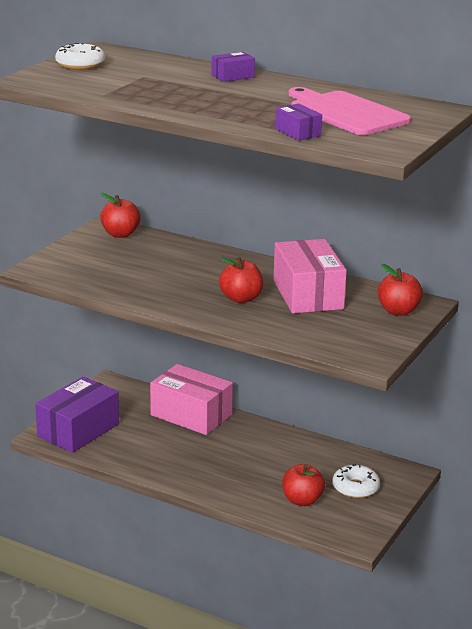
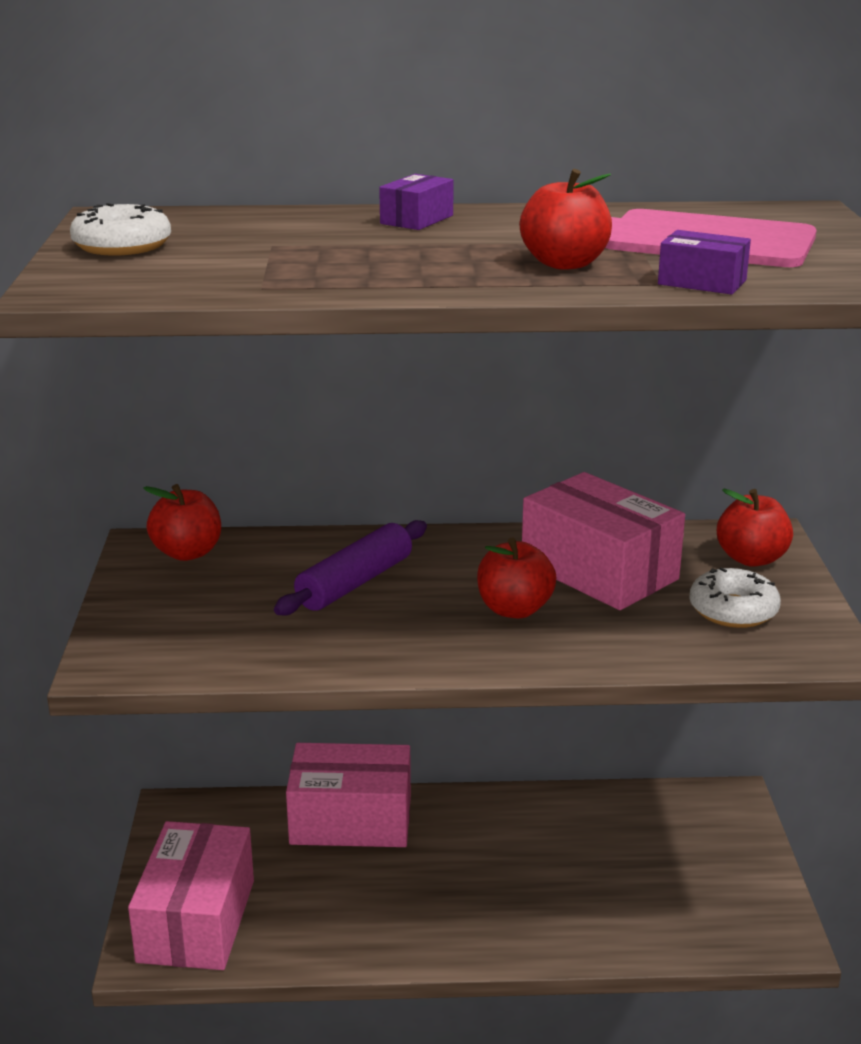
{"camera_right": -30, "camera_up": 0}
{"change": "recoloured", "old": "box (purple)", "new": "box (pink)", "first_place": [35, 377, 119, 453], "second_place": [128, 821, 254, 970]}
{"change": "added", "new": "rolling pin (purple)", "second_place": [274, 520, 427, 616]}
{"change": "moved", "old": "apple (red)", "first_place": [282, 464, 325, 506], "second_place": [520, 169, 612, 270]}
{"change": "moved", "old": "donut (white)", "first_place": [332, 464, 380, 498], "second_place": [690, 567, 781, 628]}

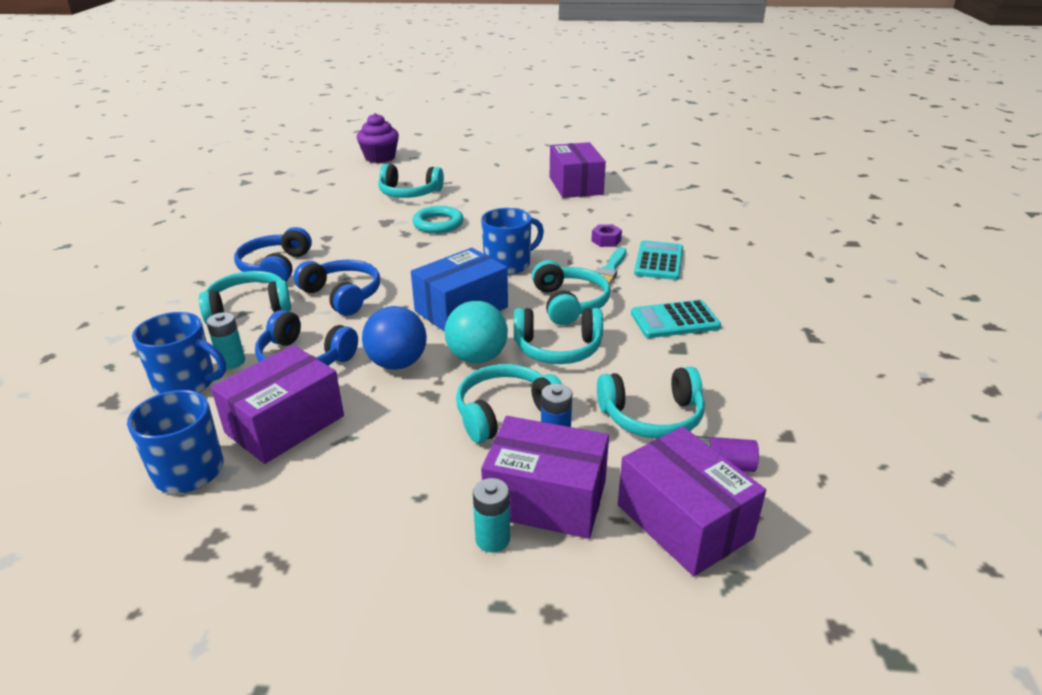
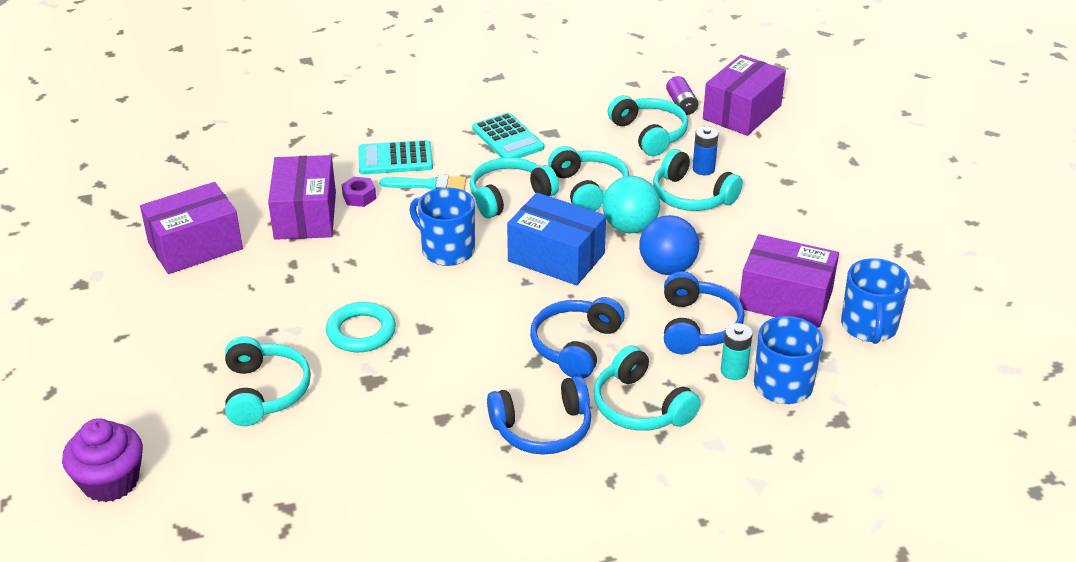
{"camera_right": -110, "camera_up": 5}
{"change": "moved", "old": "box (purple)", "first_place": [481, 416, 609, 539], "second_place": [268, 155, 336, 240]}
{"change": "removed", "old": "battery (turquoise)", "first_place": [473, 478, 510, 552]}

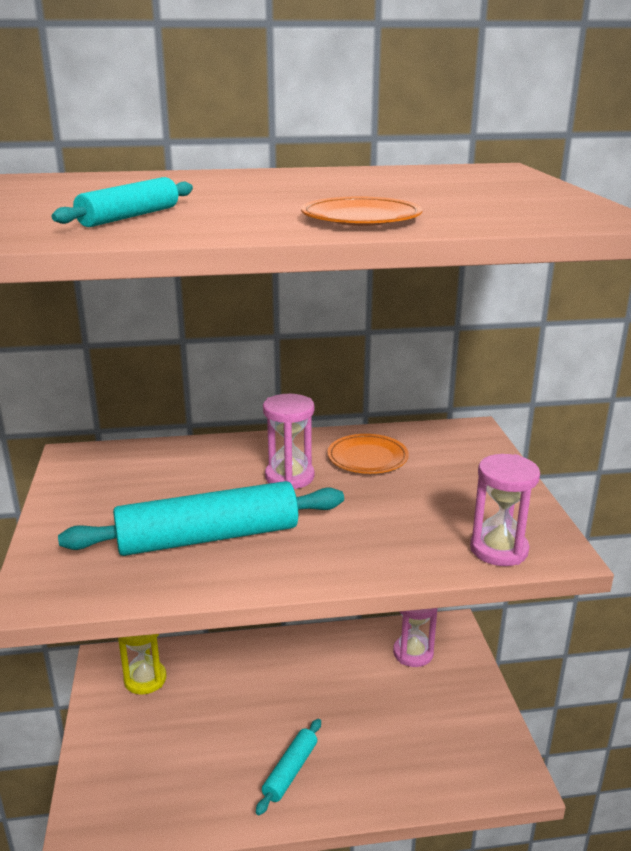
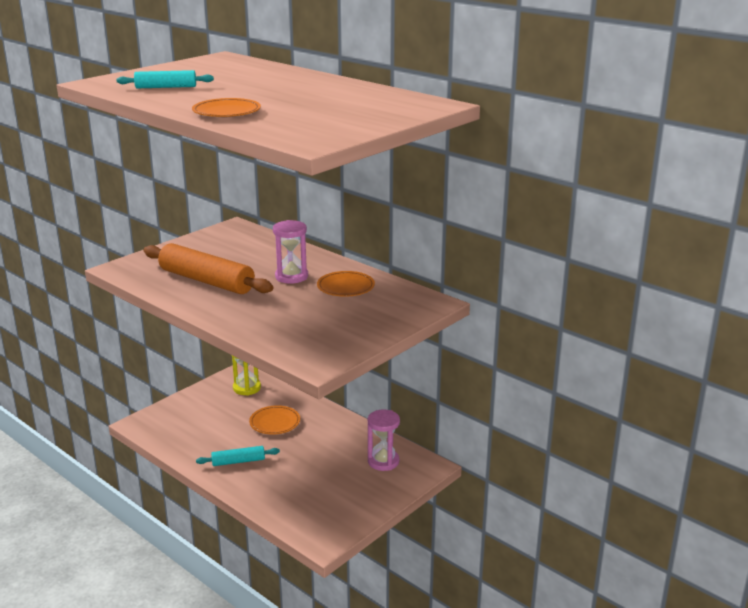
{"camera_right": 50, "camera_up": 0}
{"change": "recoloured", "old": "rolling pin (turquoise)", "new": "rolling pin (orange)", "first_place": [58, 481, 344, 556], "second_place": [144, 243, 273, 294]}
{"change": "added", "new": "plate (orange)", "second_place": [249, 405, 300, 435]}
{"change": "removed", "old": "hourglass (pink)", "first_place": [470, 454, 540, 566]}

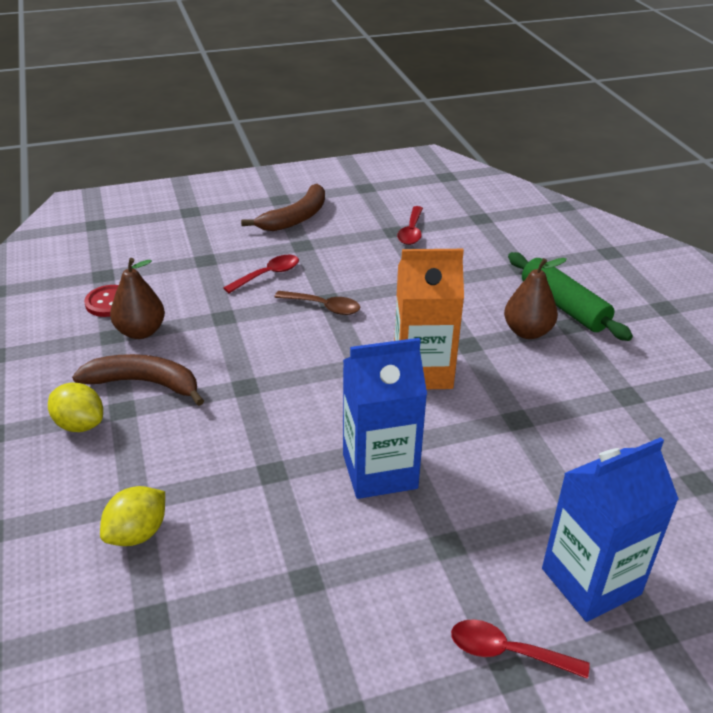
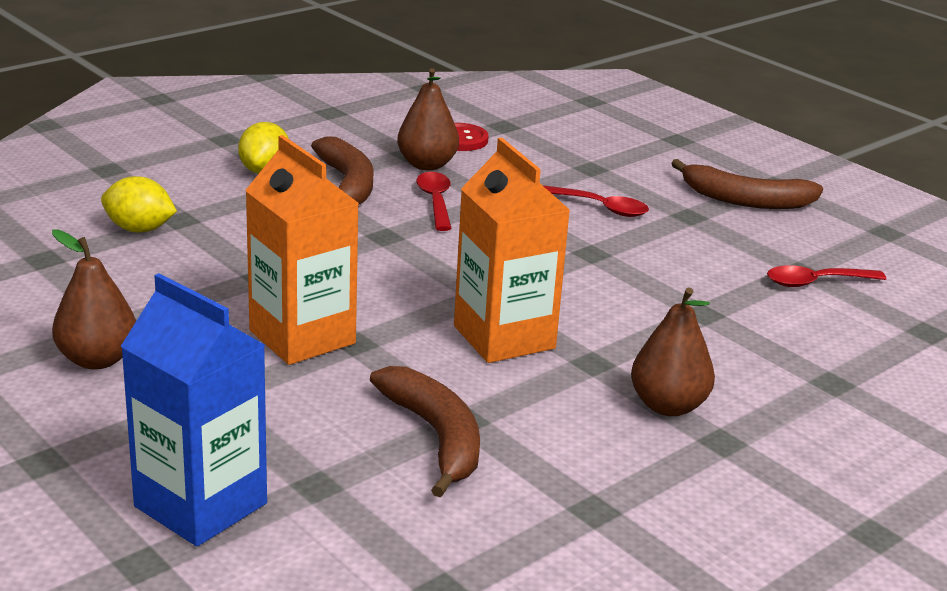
{"camera_right": 65, "camera_up": -10}
{"change": "added", "new": "pear (brown)", "second_place": [52, 230, 136, 370]}
{"change": "recoloured", "old": "carton (blue)", "new": "carton (orange)", "first_place": [343, 338, 427, 499], "second_place": [245, 135, 359, 365]}
{"change": "added", "new": "banana (brown)", "second_place": [370, 366, 480, 497]}
{"change": "moved", "old": "spoon (red)", "first_place": [451, 620, 590, 679], "second_place": [416, 172, 452, 231]}
{"change": "removed", "old": "spoon (brown)", "first_place": [274, 291, 360, 315]}
{"change": "removed", "old": "rolling pin (green)", "first_place": [508, 252, 633, 341]}

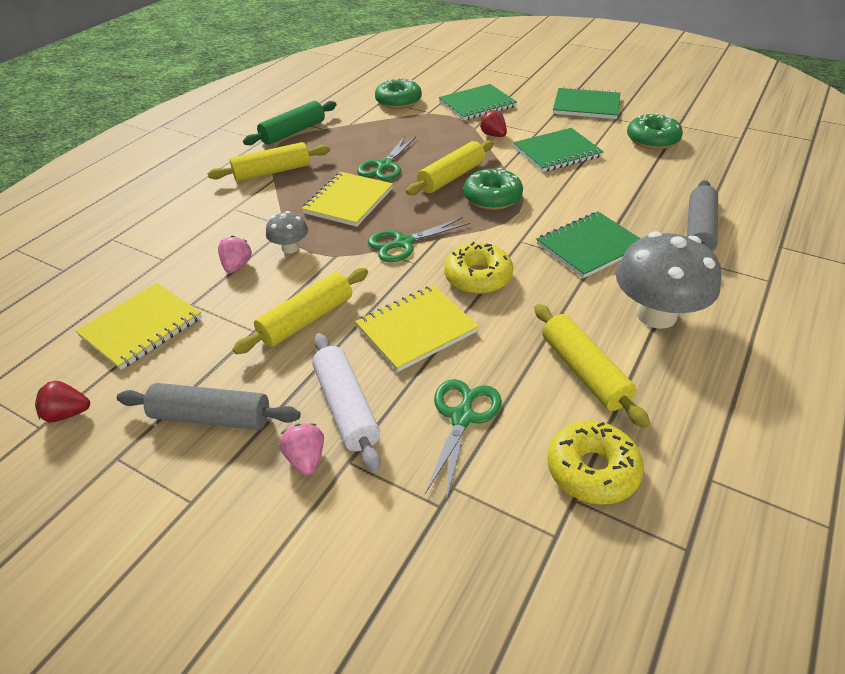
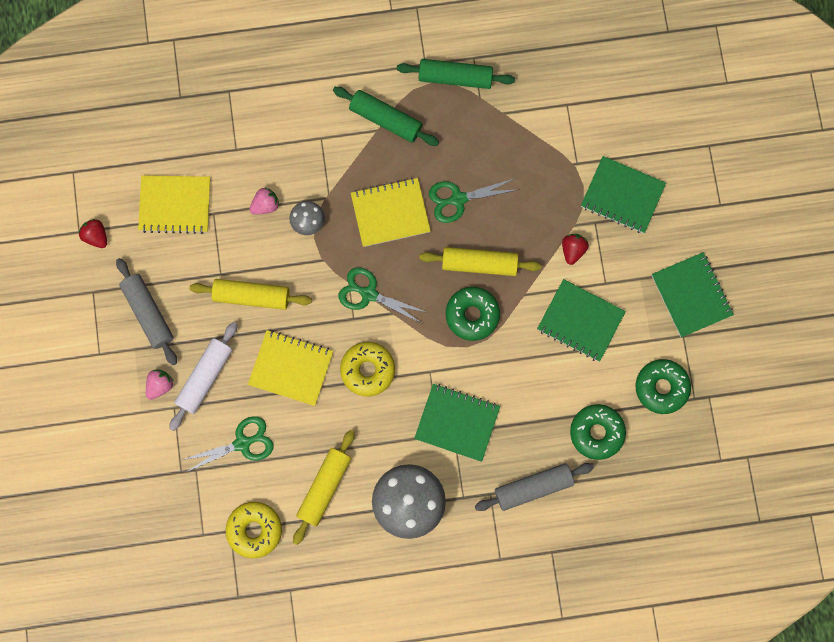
{"camera_right": 50, "camera_up": 35}
{"change": "recoloured", "old": "rolling pin (yellow)", "new": "rolling pin (green)", "first_place": [208, 142, 330, 182], "second_place": [333, 87, 439, 146]}
{"change": "moved", "old": "donut (green)", "first_place": [375, 78, 422, 109], "second_place": [570, 404, 626, 460]}

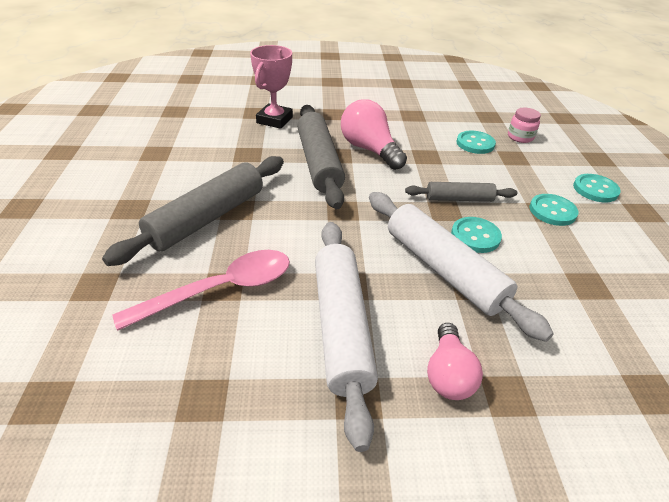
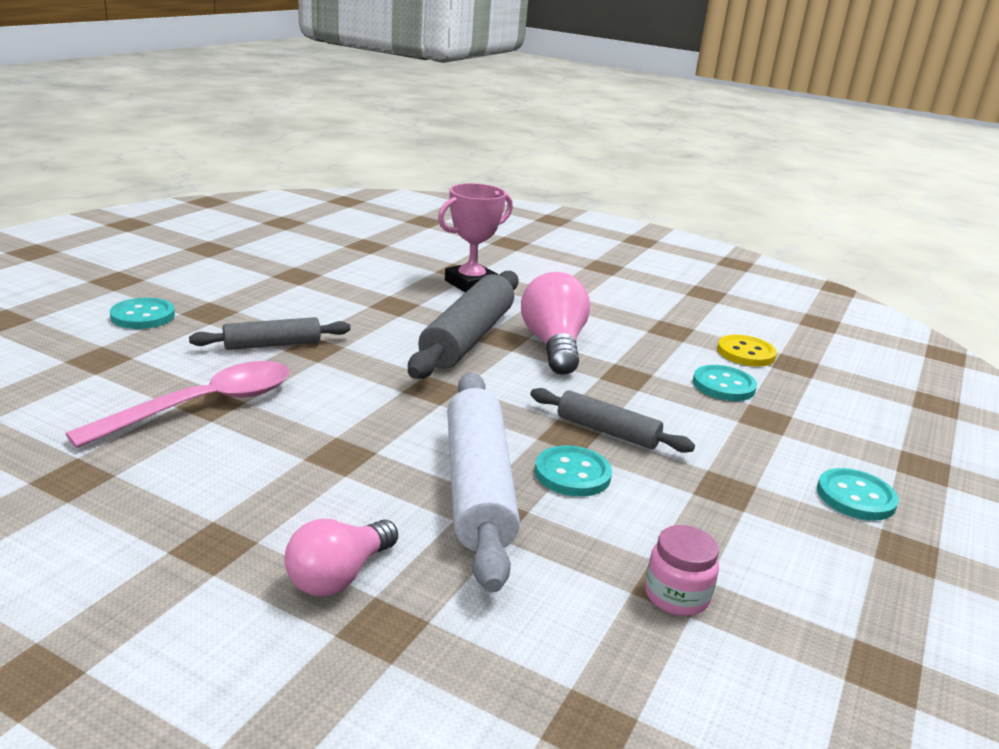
{"camera_right": 30, "camera_up": -15}
{"change": "turned", "old": "spoon (pink)", "first_place": [112, 250, 290, 331], "second_place": [65, 361, 290, 448], "degrees": -45}
{"change": "moved", "old": "button (turquoise)", "first_place": [529, 194, 578, 226], "second_place": [110, 298, 175, 329]}
{"change": "resized", "old": "rolling pin (grey)", "first_place": [102, 156, 284, 266], "second_place": [189, 317, 351, 350], "factor": 0.56}
{"change": "moved", "old": "jar (pink)", "first_place": [508, 108, 541, 143], "second_place": [645, 525, 719, 616]}
{"change": "added", "new": "button (yellow)", "second_place": [717, 335, 777, 366]}
{"change": "removed", "old": "rolling pin (white)", "first_place": [315, 222, 378, 452]}

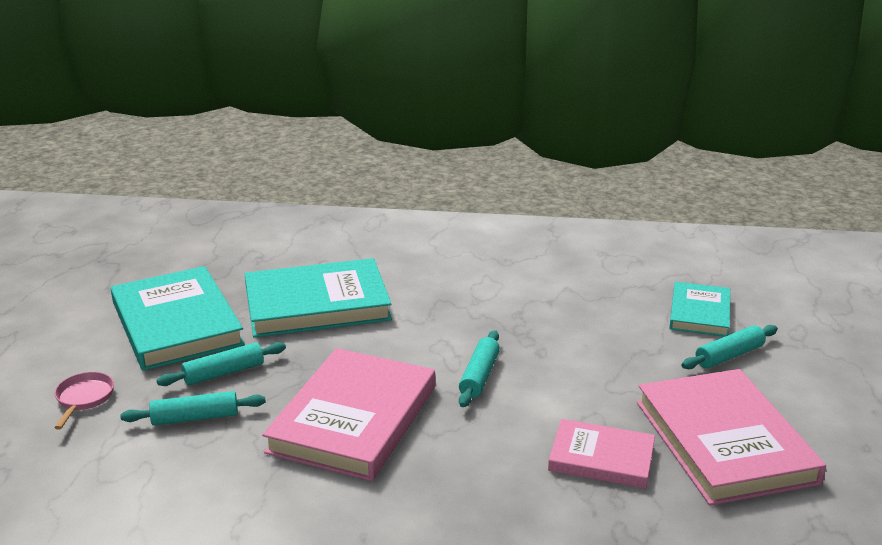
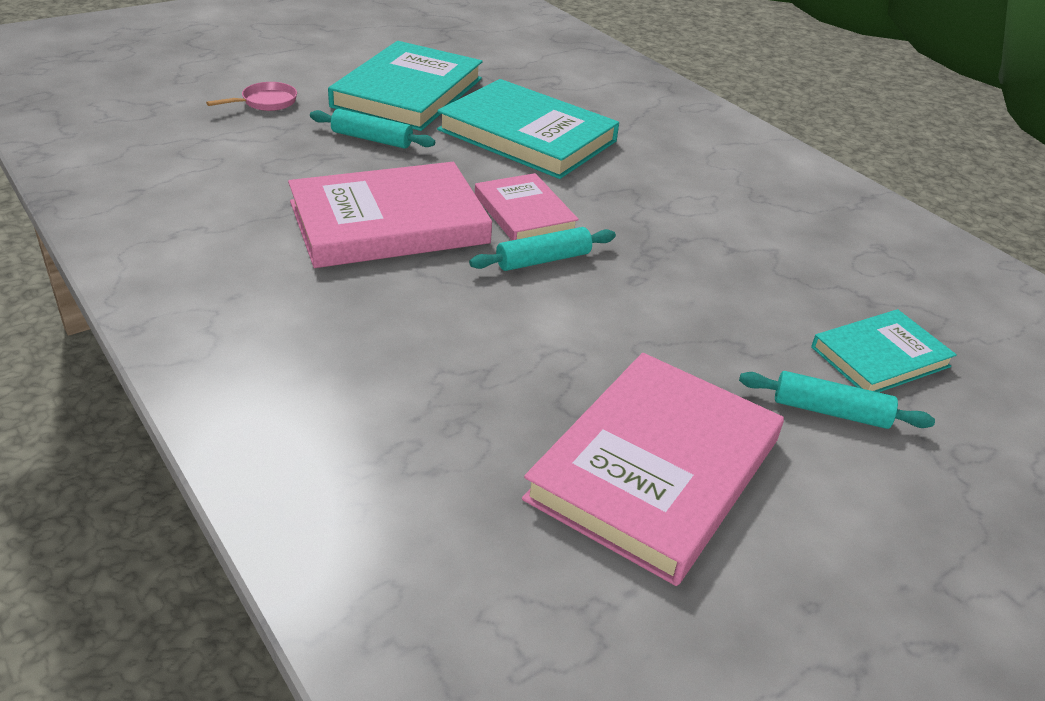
{"camera_right": 45, "camera_up": 10}
{"change": "moved", "old": "book (pink)", "first_place": [548, 419, 655, 488], "second_place": [475, 173, 579, 240]}
{"change": "removed", "old": "rolling pin (turquoise)", "first_place": [120, 391, 266, 426]}

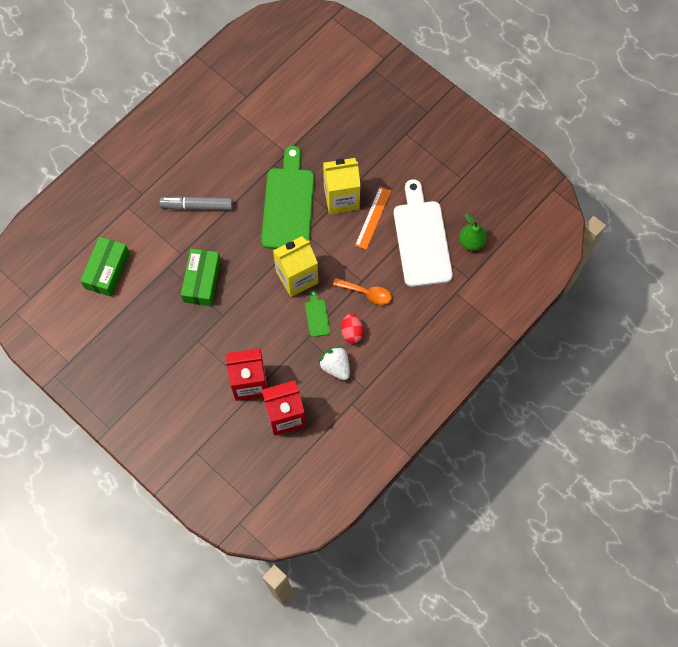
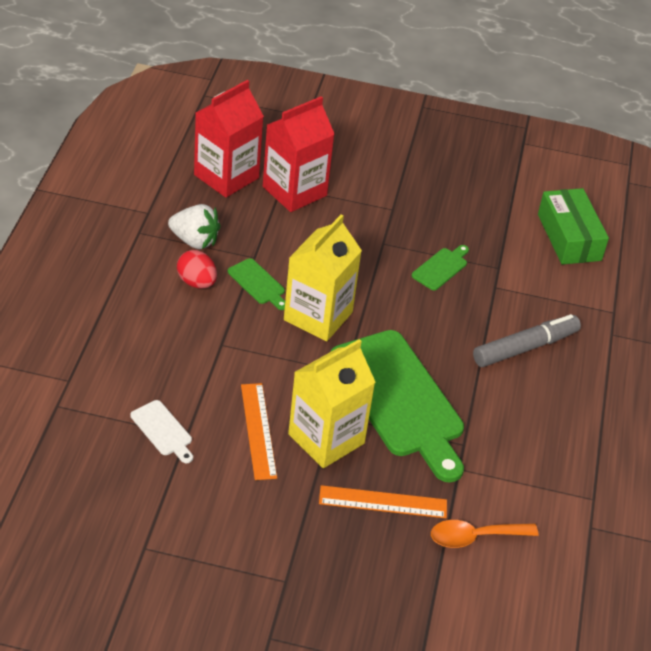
{"camera_right": 145, "camera_up": -25}
{"change": "resized", "old": "cutting board (white)", "first_place": [394, 179, 453, 287], "second_place": [130, 400, 193, 463], "factor": 0.42}
{"change": "added", "new": "ruler (orange)", "second_place": [319, 485, 447, 518]}
{"change": "replaced", "old": "box (green)", "new": "cutting board (green)", "first_place": [181, 249, 221, 306], "second_place": [412, 245, 469, 290]}
{"change": "moved", "old": "spoon (orange)", "first_place": [333, 278, 392, 305], "second_place": [431, 520, 539, 548]}
{"change": "removed", "old": "pear (green)", "first_place": [459, 214, 487, 251]}

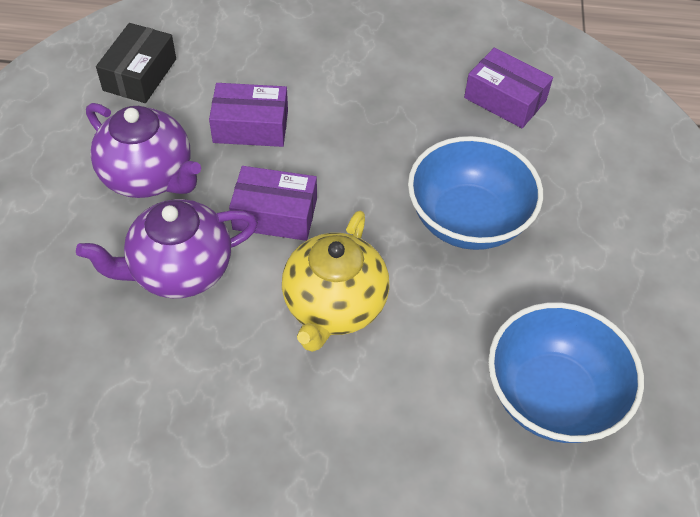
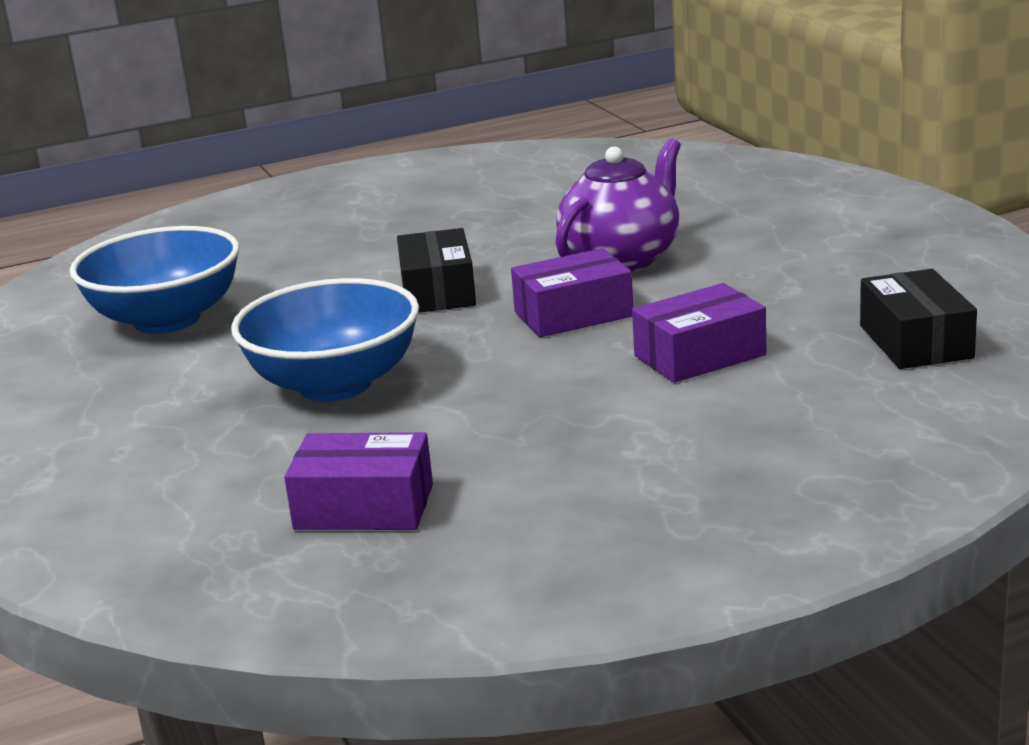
{"camera_right": 155, "camera_up": -30}
{"change": "replaced", "old": "teapot (yellow)", "new": "box (black)", "first_place": [282, 211, 390, 352], "second_place": [397, 228, 476, 313]}
{"change": "removed", "old": "teapot (purple)", "first_place": [86, 103, 201, 198]}

